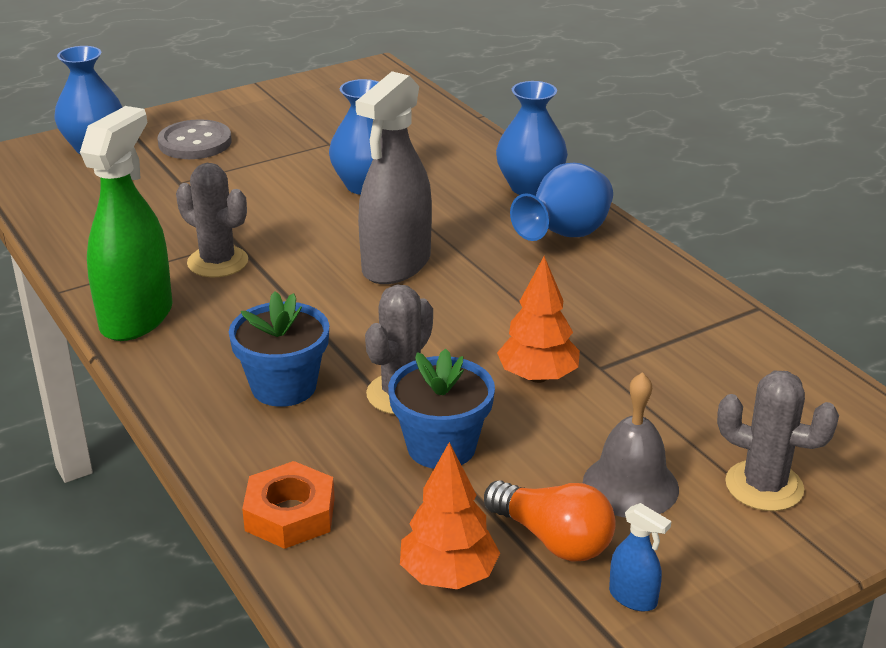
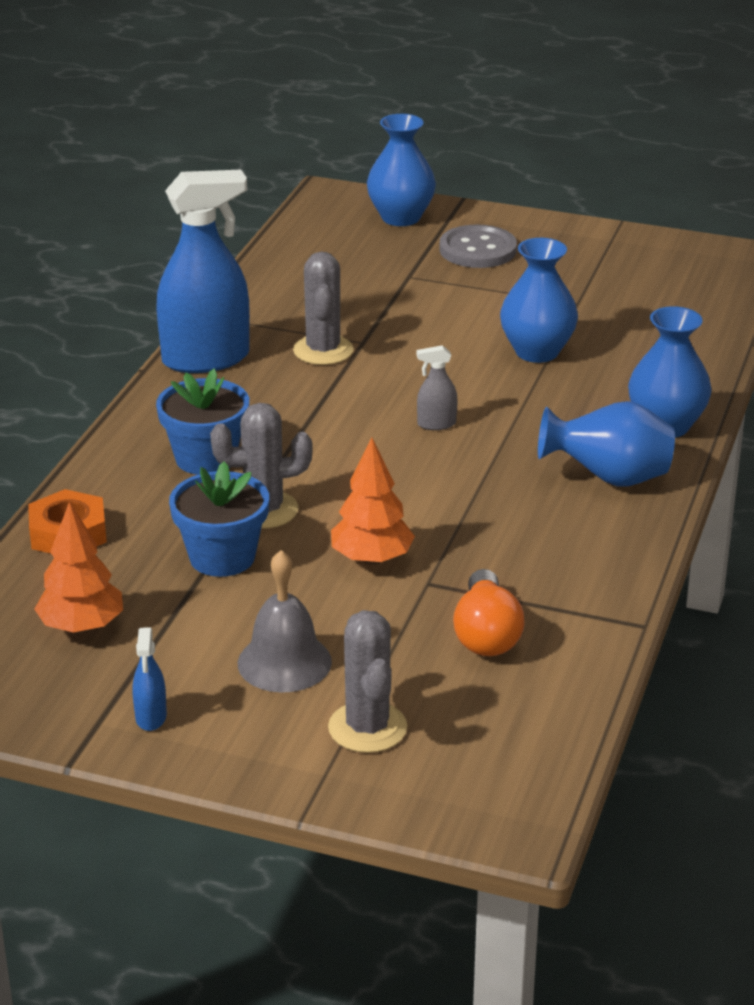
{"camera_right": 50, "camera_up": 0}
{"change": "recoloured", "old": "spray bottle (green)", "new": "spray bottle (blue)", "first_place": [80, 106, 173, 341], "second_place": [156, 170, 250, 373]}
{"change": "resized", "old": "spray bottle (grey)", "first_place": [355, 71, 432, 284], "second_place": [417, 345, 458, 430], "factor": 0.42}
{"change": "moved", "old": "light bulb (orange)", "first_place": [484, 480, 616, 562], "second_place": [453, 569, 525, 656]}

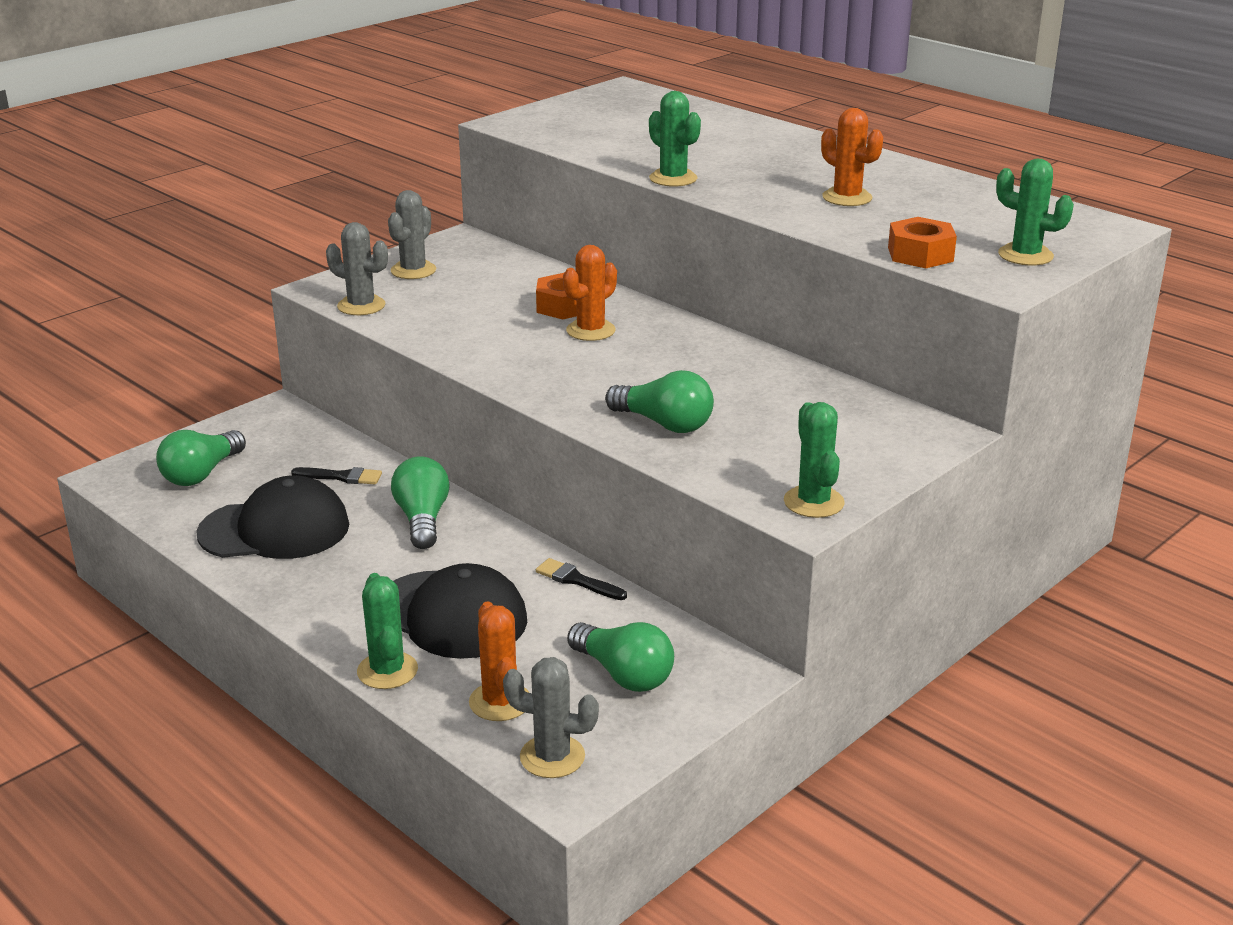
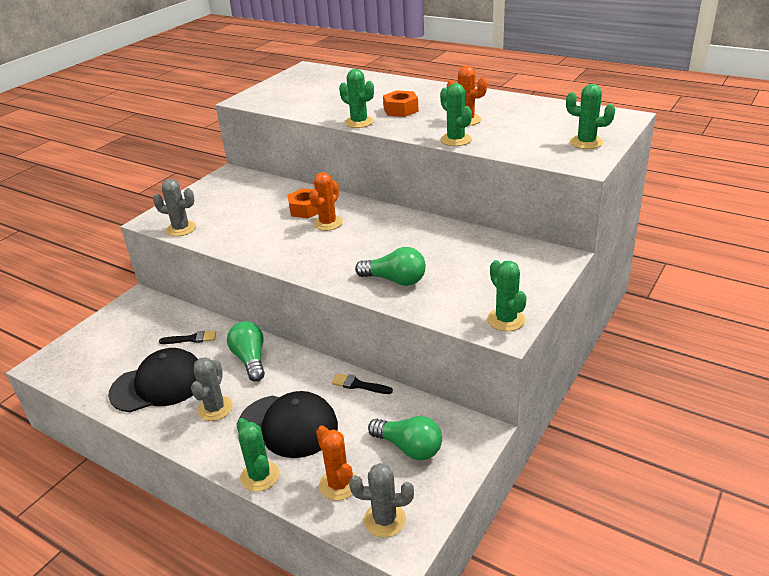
{"camera_right": -10, "camera_up": 5}
{"change": "moved", "old": "cactus (grey)", "first_place": [388, 190, 436, 279], "second_place": [191, 357, 233, 421]}
{"change": "moved", "old": "nut (orange)", "first_place": [888, 217, 957, 268], "second_place": [383, 90, 419, 117]}
{"change": "added", "new": "cactus (green)", "second_place": [440, 83, 472, 146]}
{"change": "removed", "old": "light bulb (green)", "first_place": [156, 430, 246, 486]}

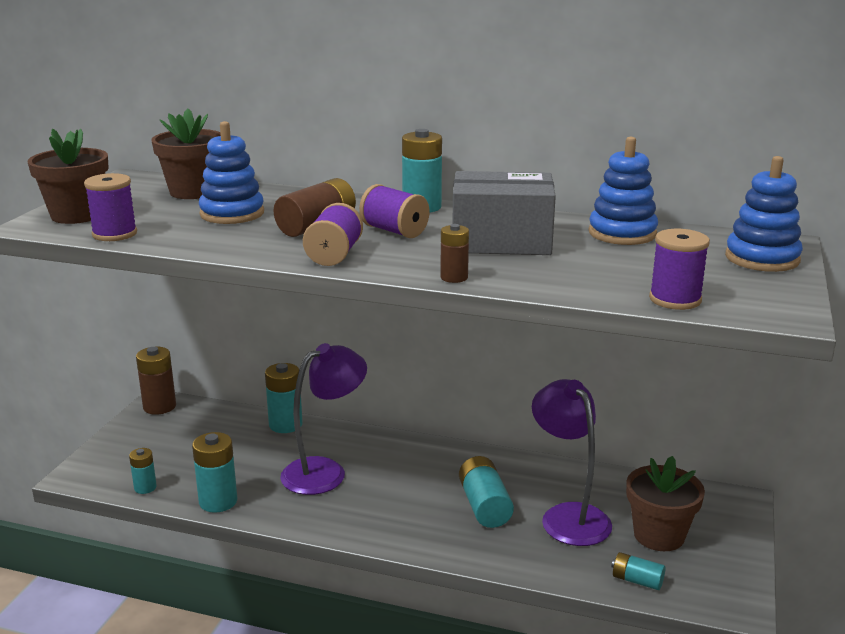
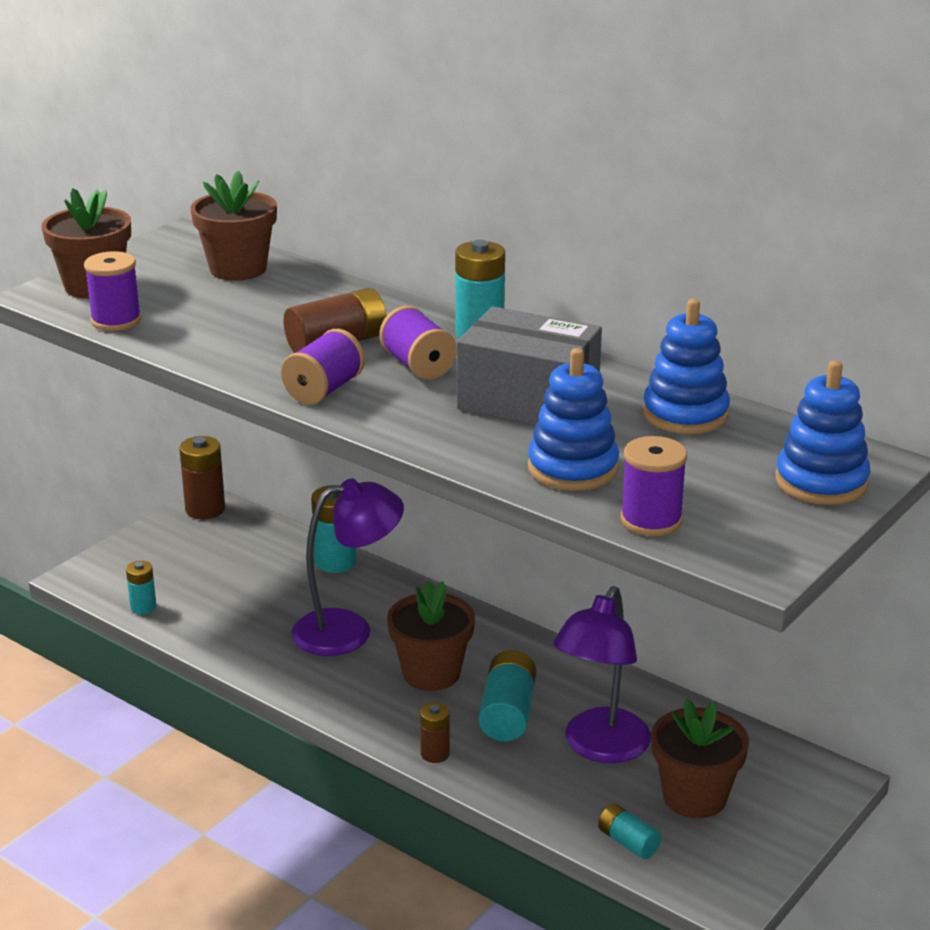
{"camera_right": 20, "camera_up": 5}
{"change": "added", "new": "flower pot (brown)", "second_place": [387, 580, 475, 691]}
{"change": "moved", "old": "battery (brown)", "first_place": [440, 224, 469, 283], "second_place": [420, 703, 450, 763]}
{"change": "moved", "old": "stacking toy (blue)", "first_place": [199, 121, 264, 224], "second_place": [528, 348, 619, 491]}
{"change": "turned", "old": "lamp (purple)", "first_place": [532, 379, 612, 546], "second_place": [553, 586, 651, 763], "degrees": -150}
{"change": "removed", "old": "battery (turquoise)", "first_place": [192, 432, 237, 513]}

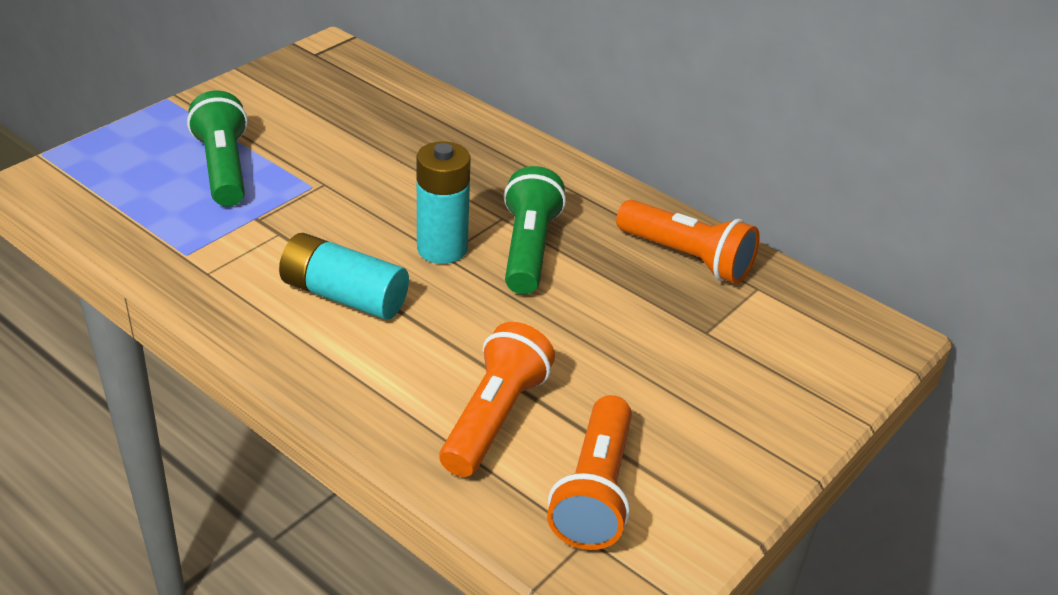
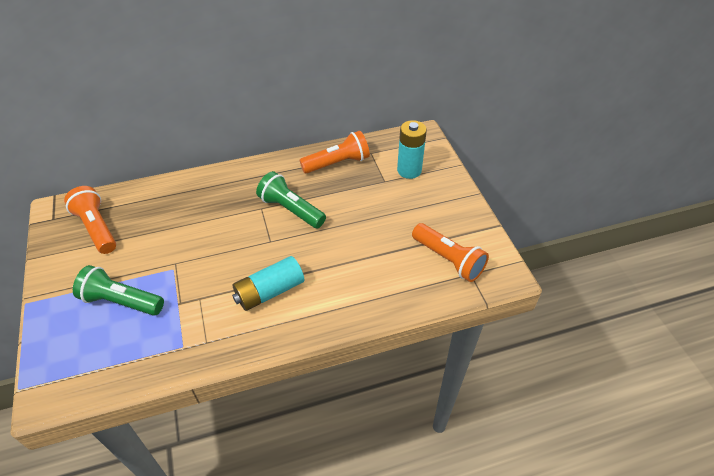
{"camera_right": -55, "camera_up": 10}
{"change": "moved", "old": "flashlight (orange)", "first_place": [440, 322, 555, 477], "second_place": [64, 186, 116, 254]}
{"change": "moved", "old": "battery (turquoise)", "first_place": [416, 141, 471, 264], "second_place": [397, 120, 427, 179]}

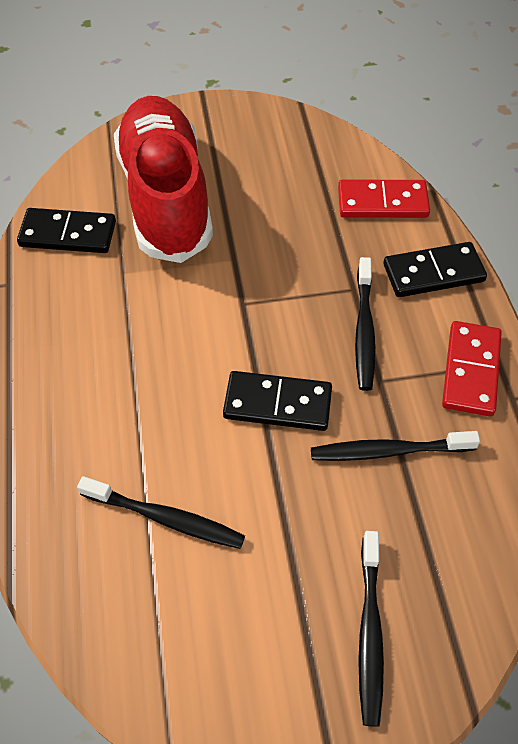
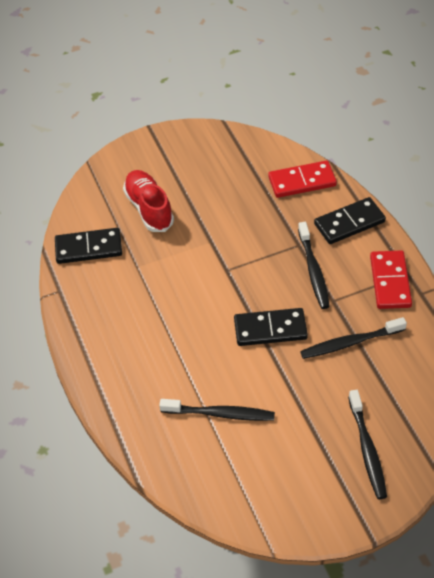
{"camera_right": -10, "camera_up": -5}
{"change": "resized", "old": "shoe (red)", "first_place": [114, 96, 213, 263], "second_place": [123, 170, 174, 232], "factor": 0.56}

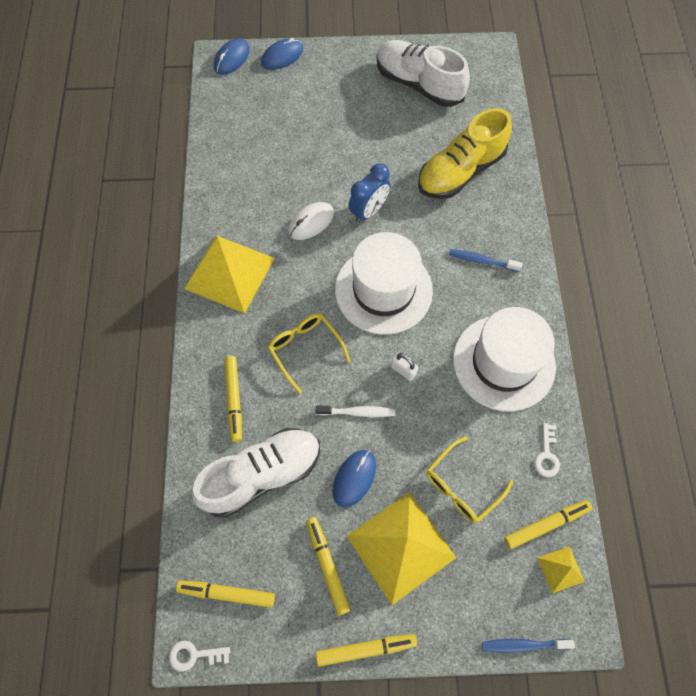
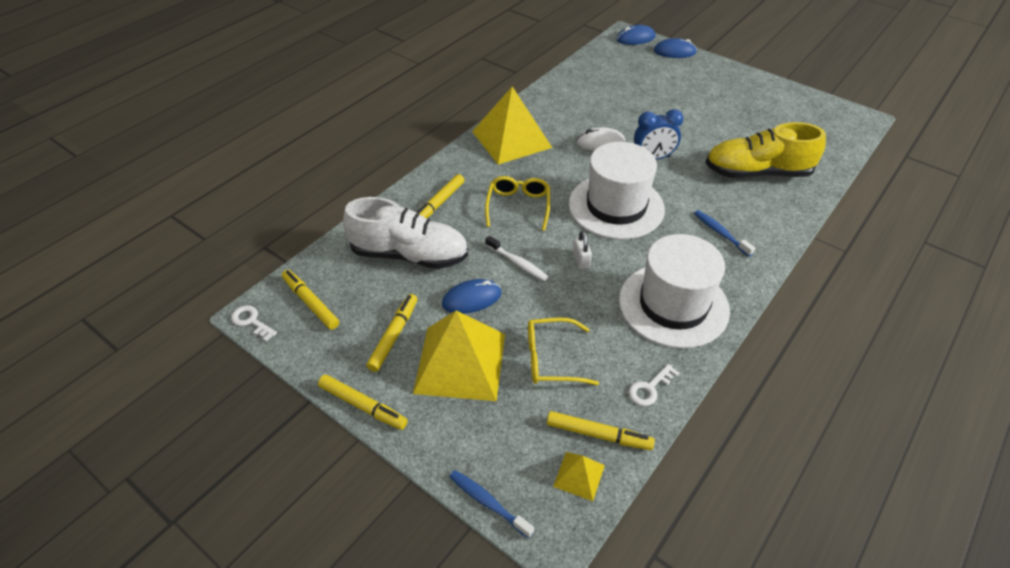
{"camera_right": 40, "camera_up": -20}
{"change": "removed", "old": "shoe (white)", "first_place": [377, 40, 470, 107]}

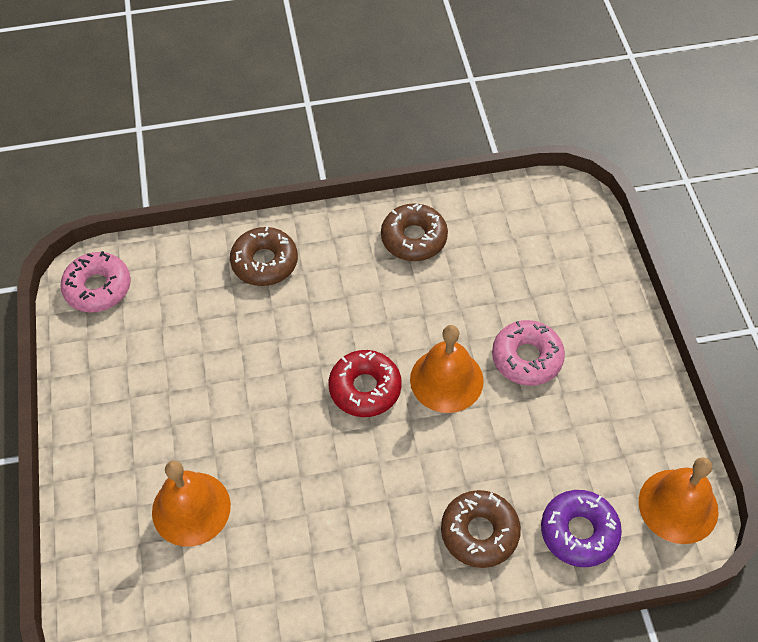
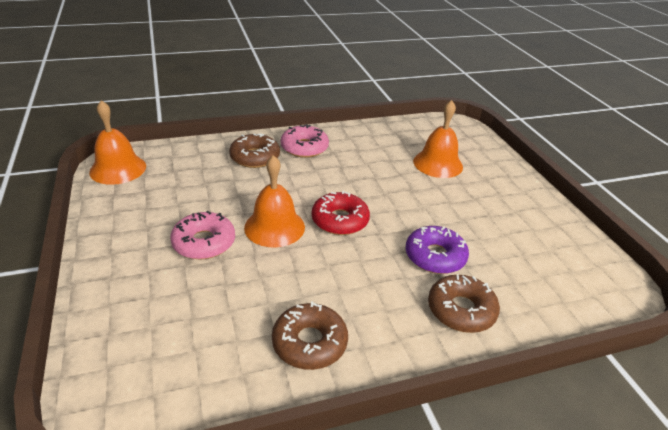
{"camera_right": 170, "camera_up": -20}
{"change": "moved", "old": "donut (pink)", "first_place": [60, 251, 131, 312], "second_place": [281, 124, 329, 158]}
{"change": "moved", "old": "donut (purple)", "first_place": [541, 490, 622, 567], "second_place": [406, 226, 469, 274]}

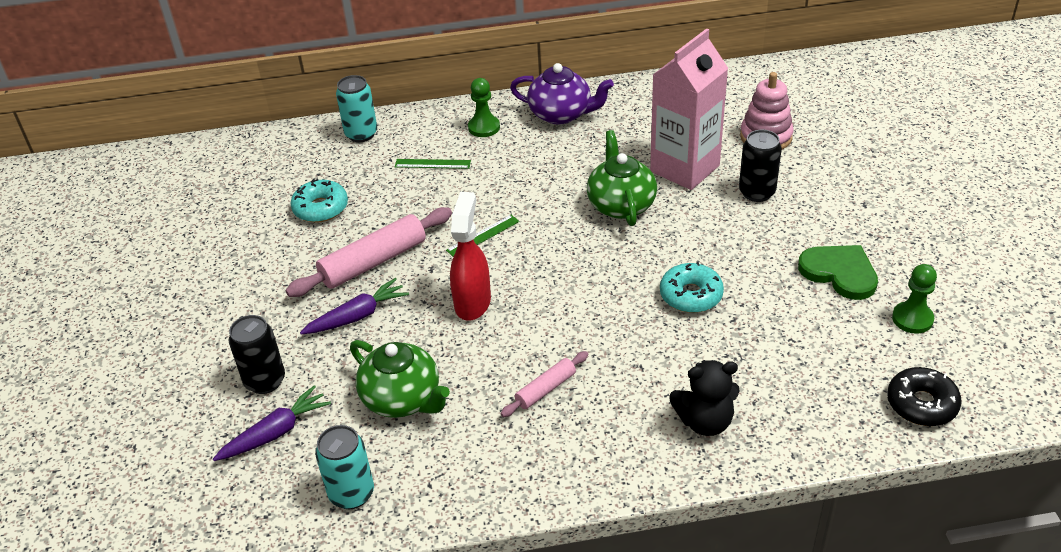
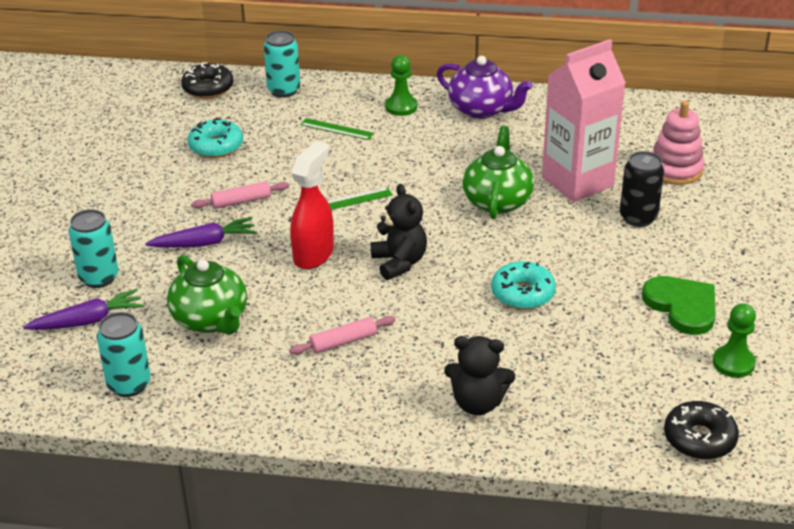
{"camera_right": 15, "camera_up": -5}
{"change": "recoloured", "old": "can (black)", "new": "can (turquoise)", "first_place": [229, 315, 285, 394], "second_place": [69, 209, 118, 288]}
{"change": "added", "new": "donut (black)", "second_place": [181, 62, 234, 99]}
{"change": "resized", "old": "rolling pin (pink)", "first_place": [286, 207, 452, 297], "second_place": [191, 181, 289, 209], "factor": 0.54}
{"change": "added", "new": "teddy bear (black)", "second_place": [371, 184, 427, 280]}

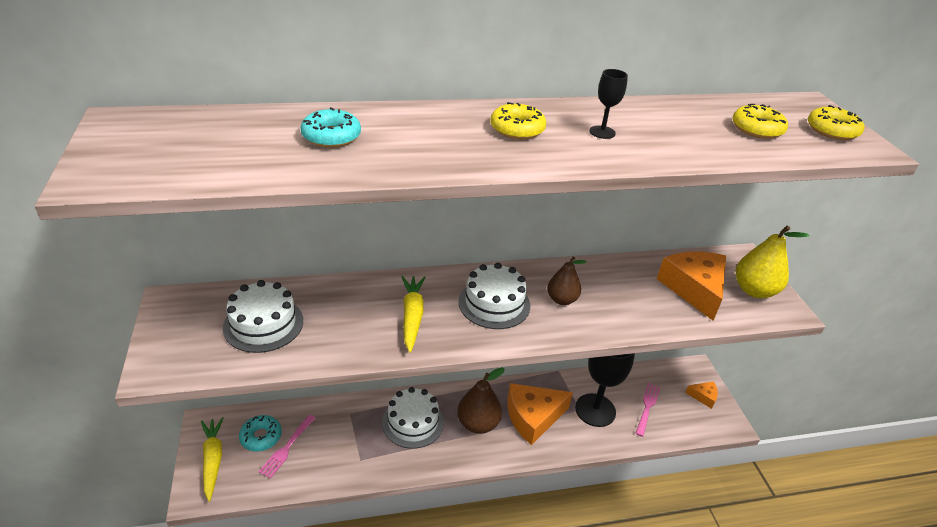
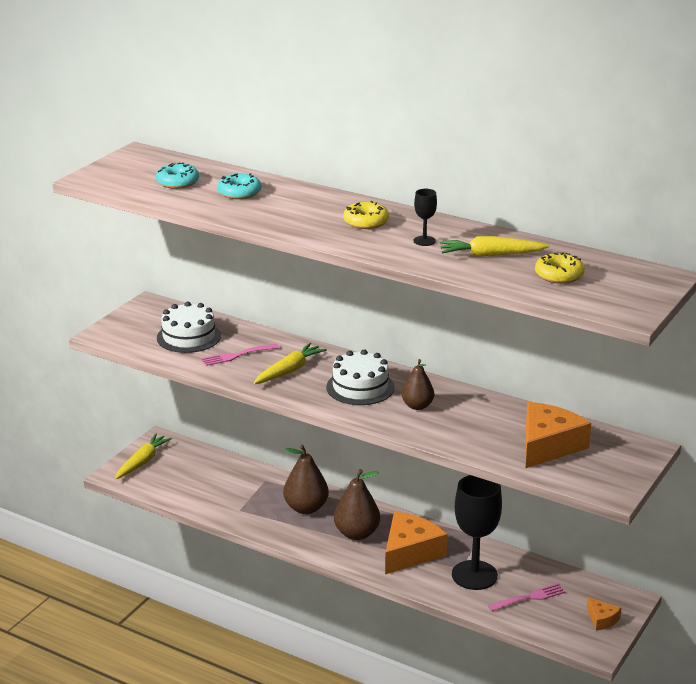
{"camera_right": 45, "camera_up": -10}
{"change": "moved", "old": "donut (turquoise)", "first_place": [239, 415, 282, 452], "second_place": [156, 163, 199, 189]}
{"change": "moved", "old": "fork (pink)", "first_place": [259, 415, 316, 479], "second_place": [201, 344, 279, 366]}
{"change": "replaced", "old": "cake (white)", "new": "pear (brown)", "first_place": [382, 387, 444, 449], "second_place": [283, 445, 329, 514]}
{"change": "turned", "old": "cheese (orange)", "first_place": [508, 383, 573, 445], "second_place": [385, 512, 447, 574], "degrees": 105}
{"change": "added", "new": "carrot (yellow)", "second_place": [439, 236, 550, 257]}
{"change": "removed", "old": "pear (yellow)", "first_place": [736, 225, 809, 298]}
{"change": "removed", "old": "donut (yellow)", "first_place": [808, 105, 864, 140]}

